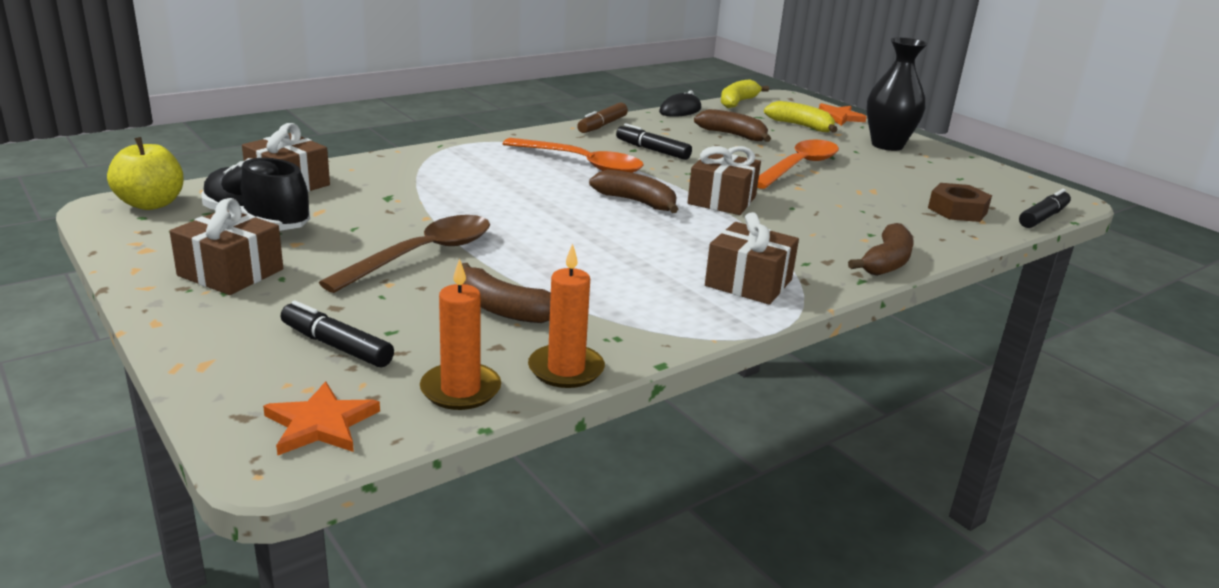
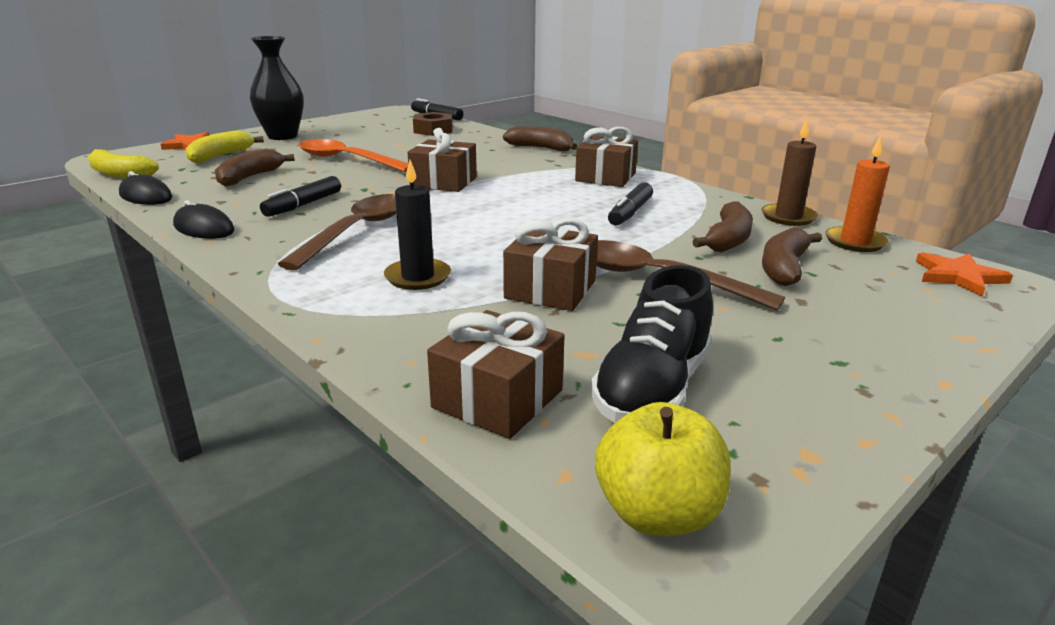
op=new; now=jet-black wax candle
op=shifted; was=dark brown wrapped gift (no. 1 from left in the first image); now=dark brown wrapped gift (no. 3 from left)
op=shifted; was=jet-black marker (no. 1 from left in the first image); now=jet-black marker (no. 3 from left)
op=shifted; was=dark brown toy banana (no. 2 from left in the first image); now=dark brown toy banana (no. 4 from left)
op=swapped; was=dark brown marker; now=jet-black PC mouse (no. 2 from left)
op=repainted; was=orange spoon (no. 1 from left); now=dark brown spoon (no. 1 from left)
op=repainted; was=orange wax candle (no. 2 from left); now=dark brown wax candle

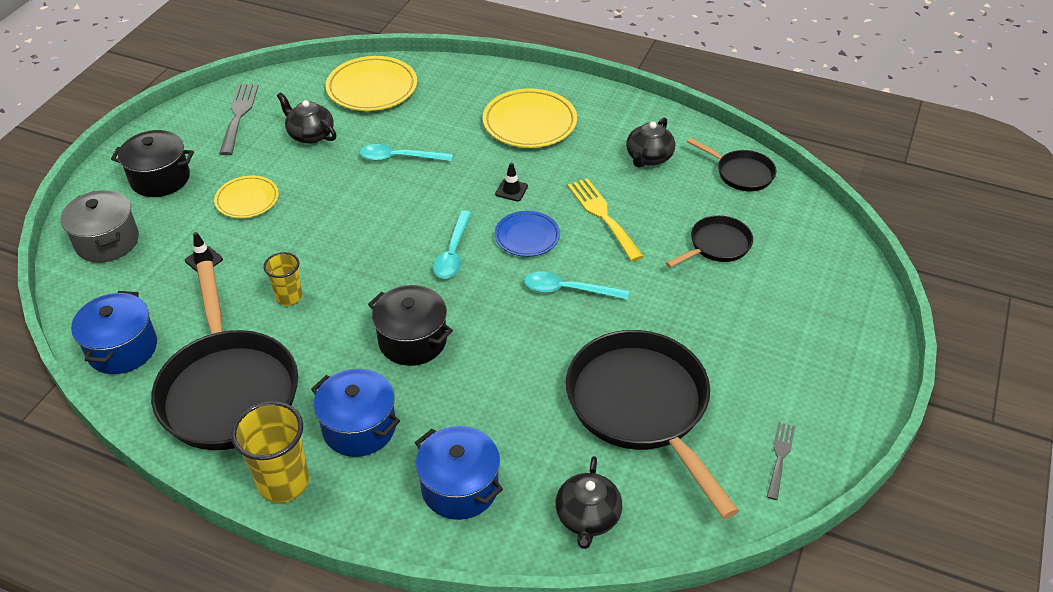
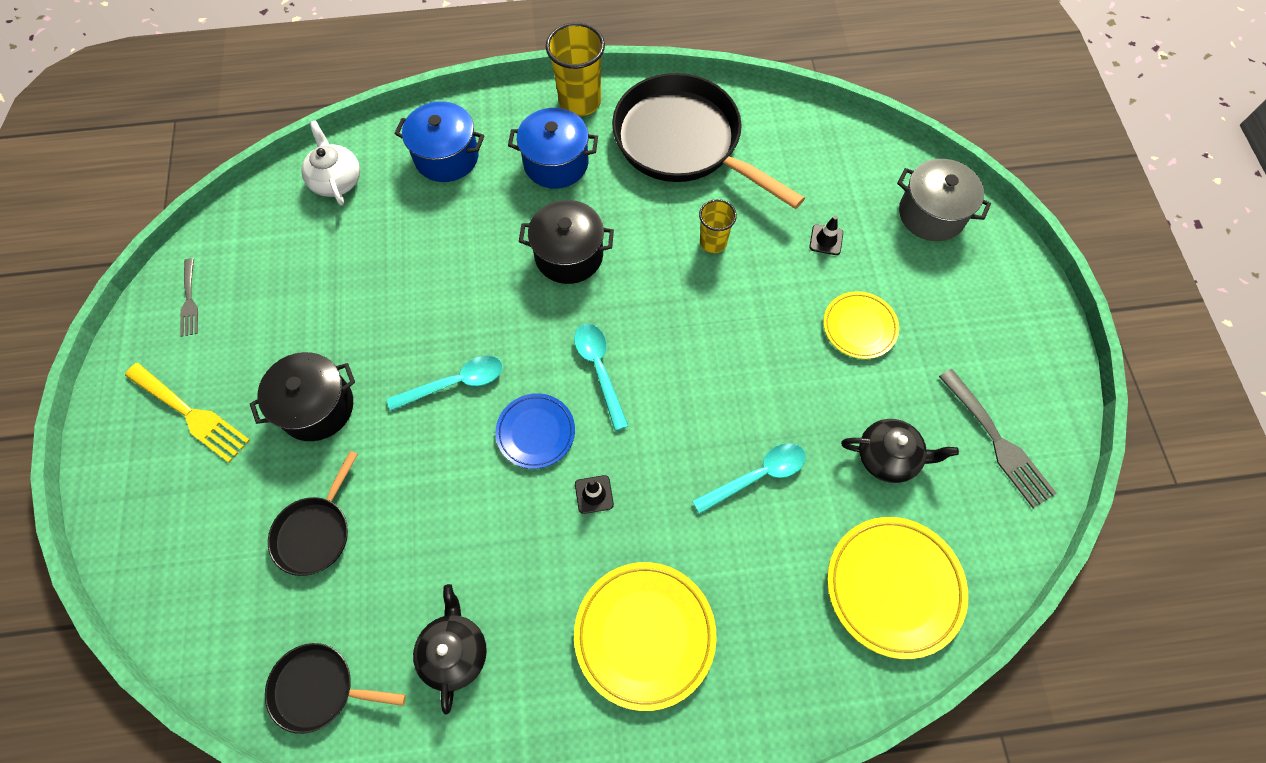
op=gone; was=blue pot (no. 1 from left)
op=gone; was=jet-black skillet (no. 2 from left)
op=shifted; was=jet-black pot (no. 1 from left)
op=shifted; was=yellow fork
op=repainted; was=jet-black tea pot (no. 2 from left); now=snow-white tea pot

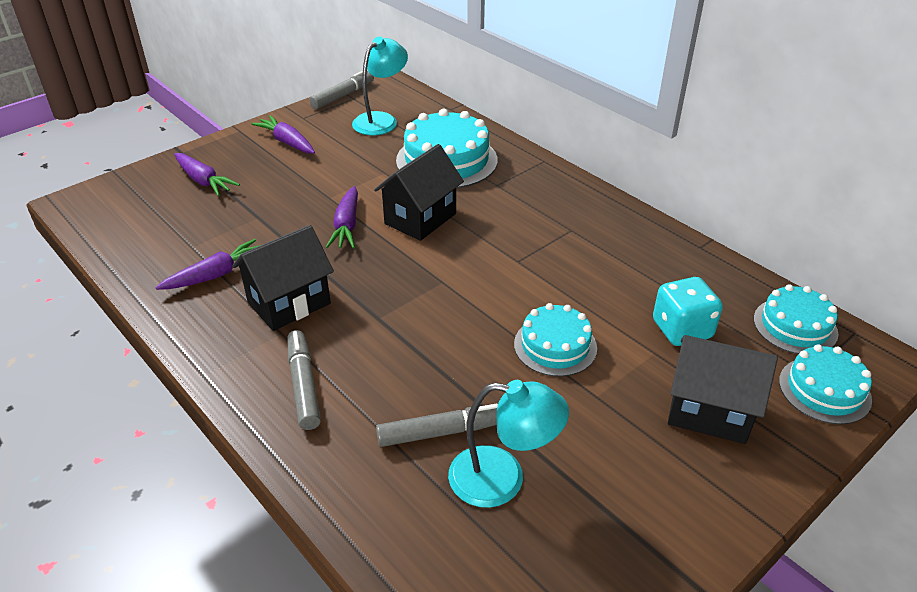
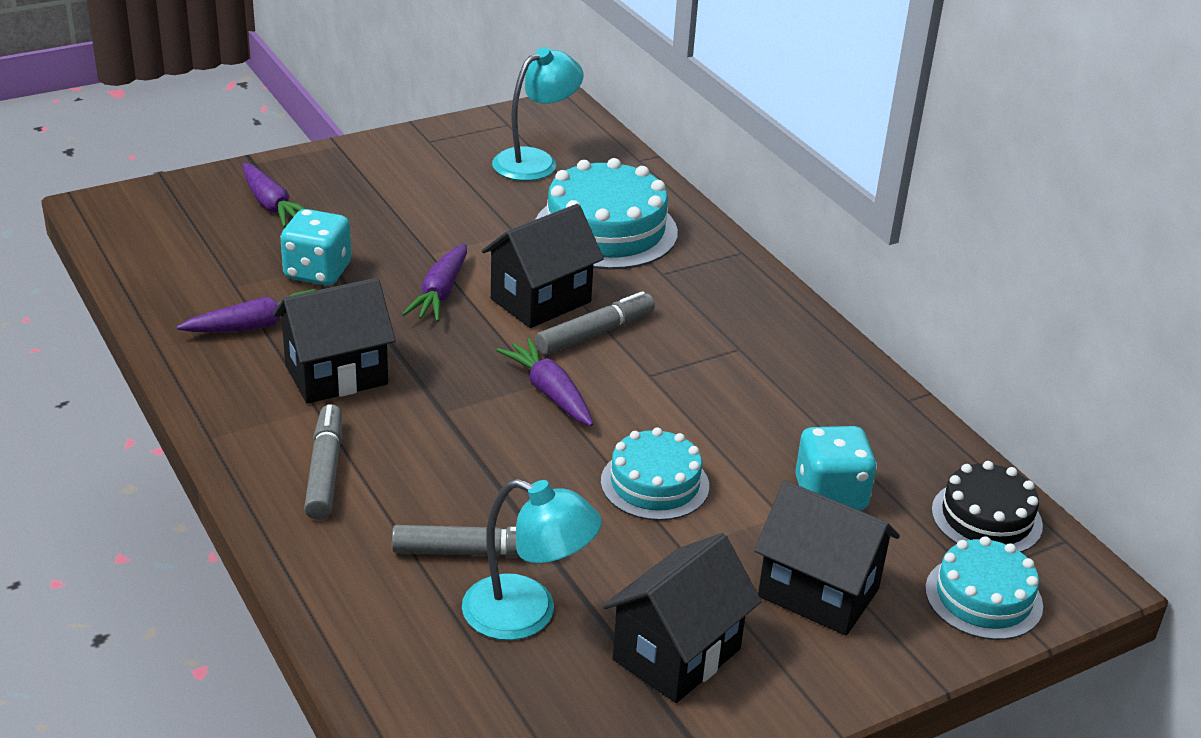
op=new; now=aqua dice (no. 1 from left)
op=new; now=jet-black house (no. 3 from left)
op=shifted; was=purple carrot (no. 3 from left in the first image); now=purple carrot (no. 4 from left)
op=shifted; was=grey marker (no. 2 from left in the first image); now=grey marker (no. 3 from left)
op=repainted; was=aqua layer cake (no. 3 from left); now=jet-black layer cake

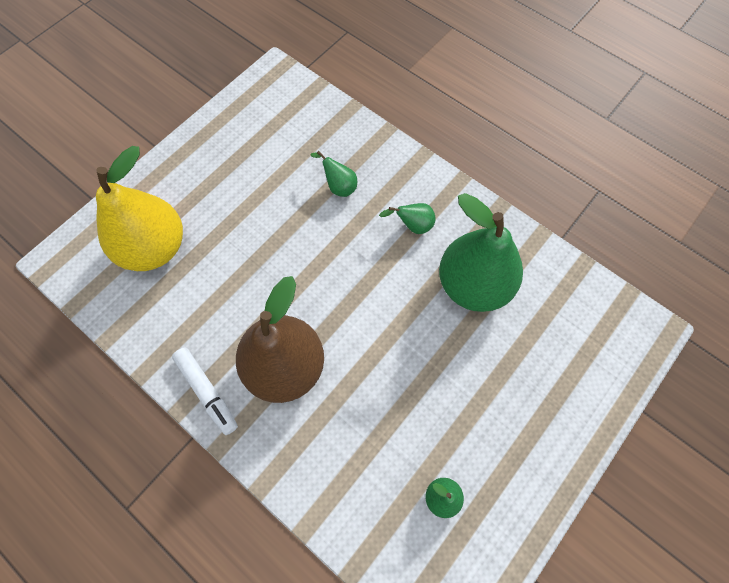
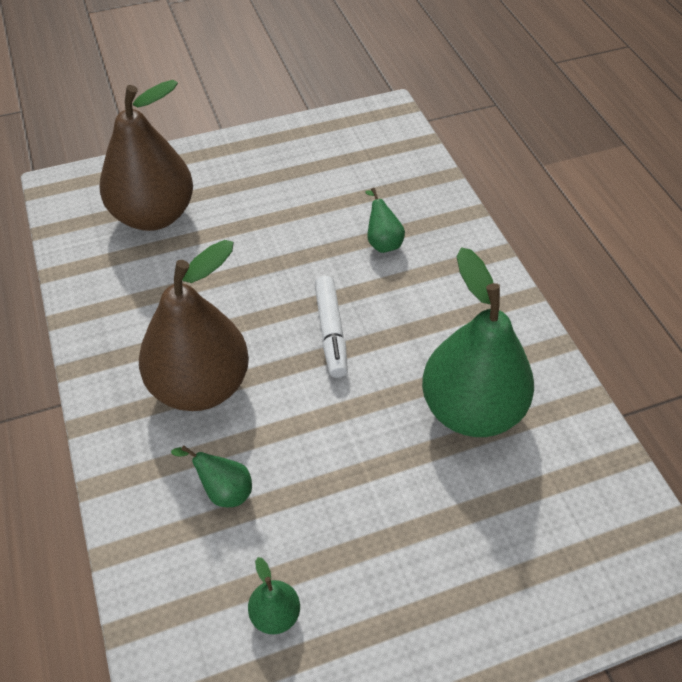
op=shifted; was=snow-white marker
op=shifted; was=green pear fruit (no. 2 from left in the first image); now=green pear fruit (no. 1 from left)
op=repainted; was=yellow pear fruit; now=dark brown pear fruit (no. 1 from left)

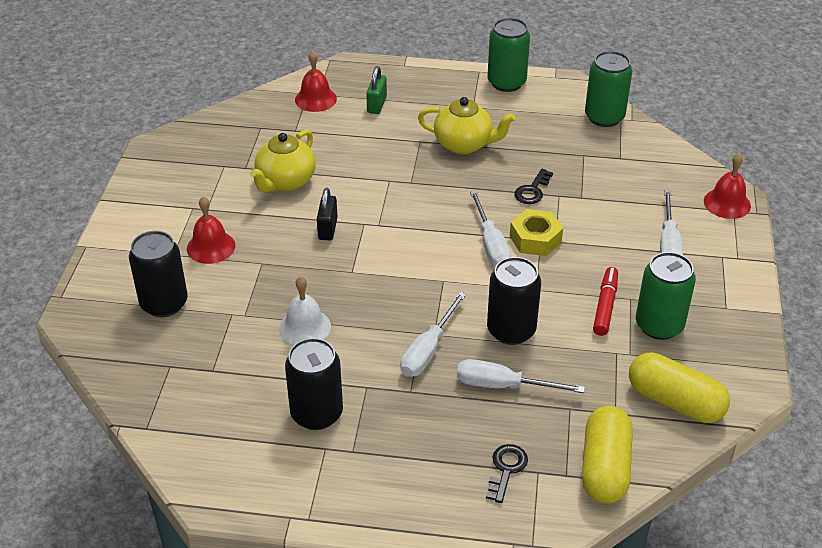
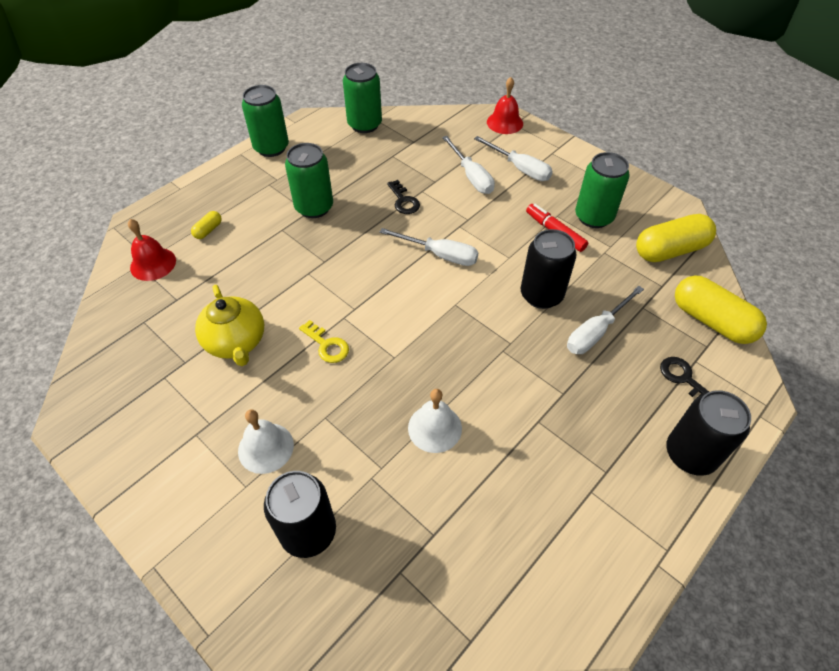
op=gone; was=yellow nut
op=shifted; was=jet-black tin (no. 2 from left in the first image); now=jet-black tin (no. 3 from left)
op=shifted; was=snow-white screwdriver (no. 1 from left in the first image); now=snow-white screwdriver (no. 2 from left)
op=swapped; was=jet-black lock; now=yellow key
op=swapped; was=green lock; now=yellow pill shape (no. 1 from left)
op=swapped; was=yellow tea pot (no. 2 from left); now=green tin (no. 2 from left)
op=repainted; was=red school bell (no. 1 from left); now=snow-white school bell (no. 1 from left)

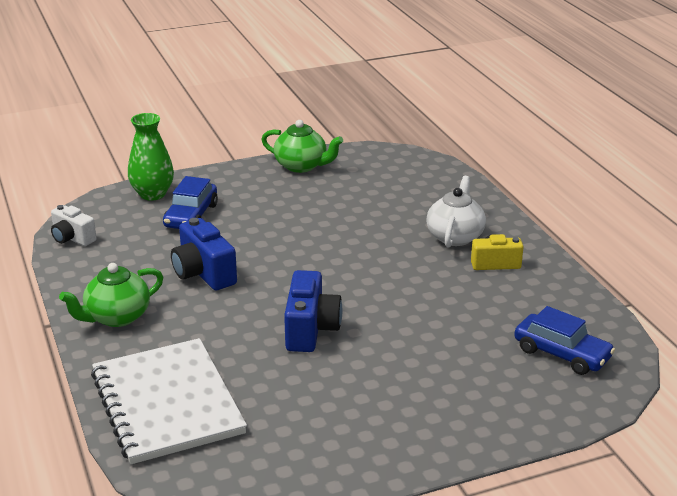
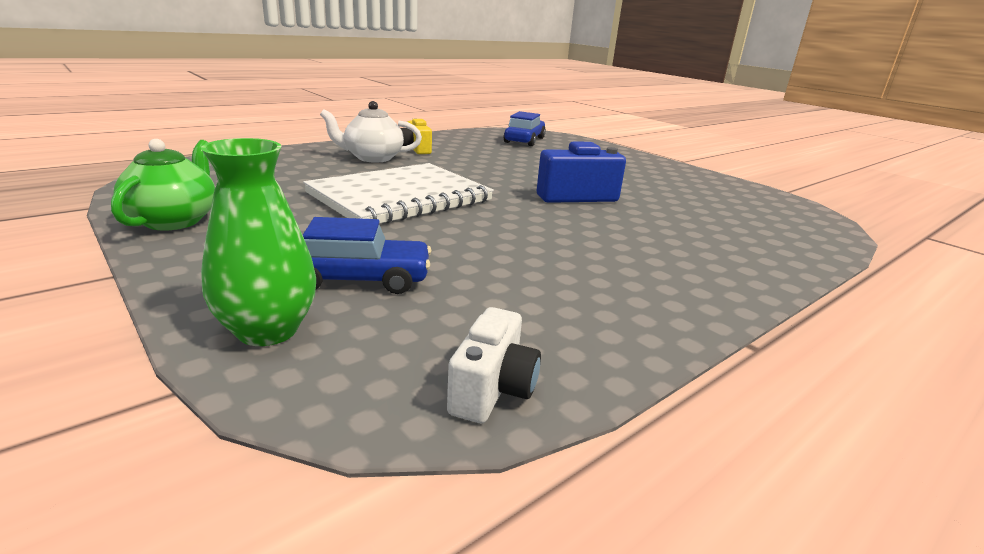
op=gone; was=green tea pot (no. 1 from left)
op=gone; was=blue compact camera (no. 1 from left)
op=shifted; was=snow-white exercise book

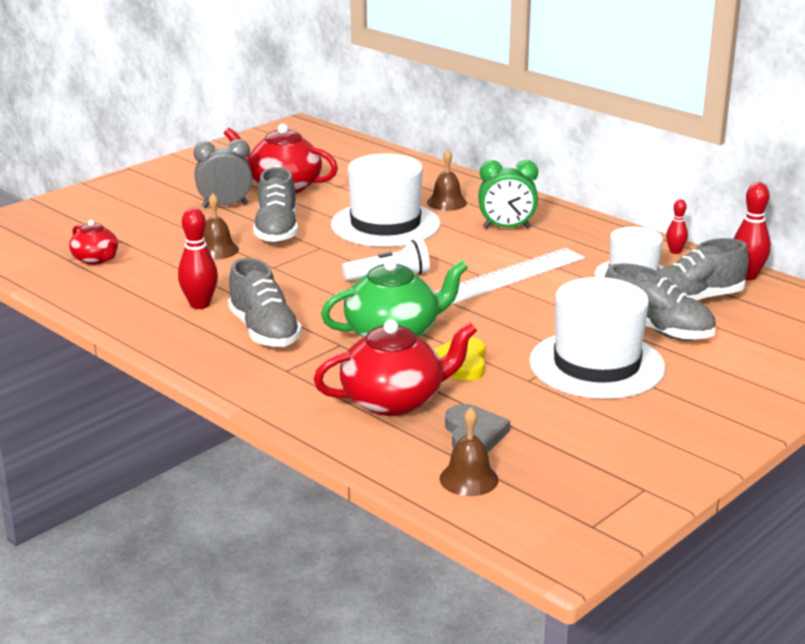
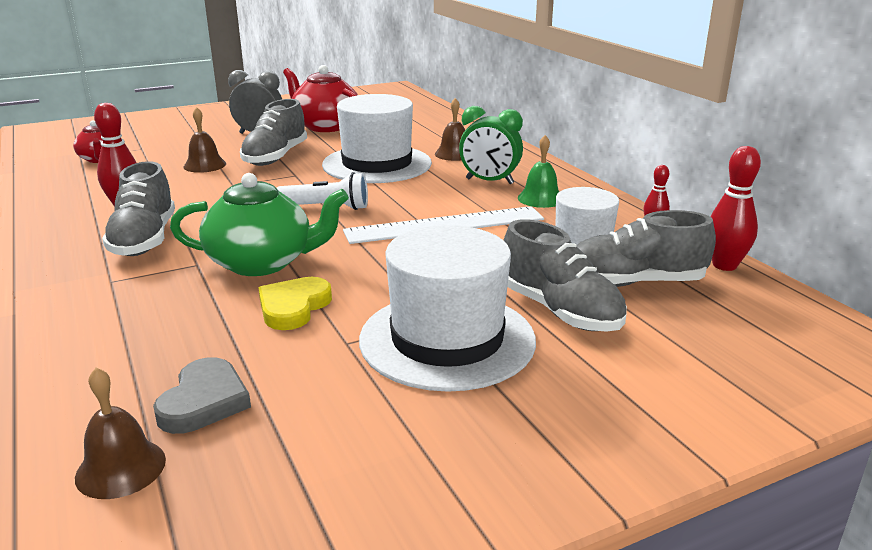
op=gone; was=red tea pot (no. 3 from left)
op=new; now=green school bell

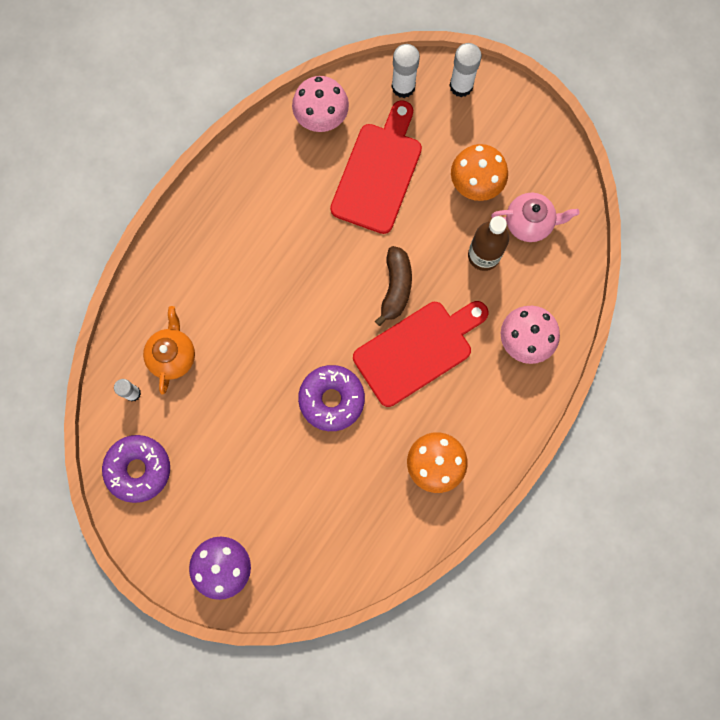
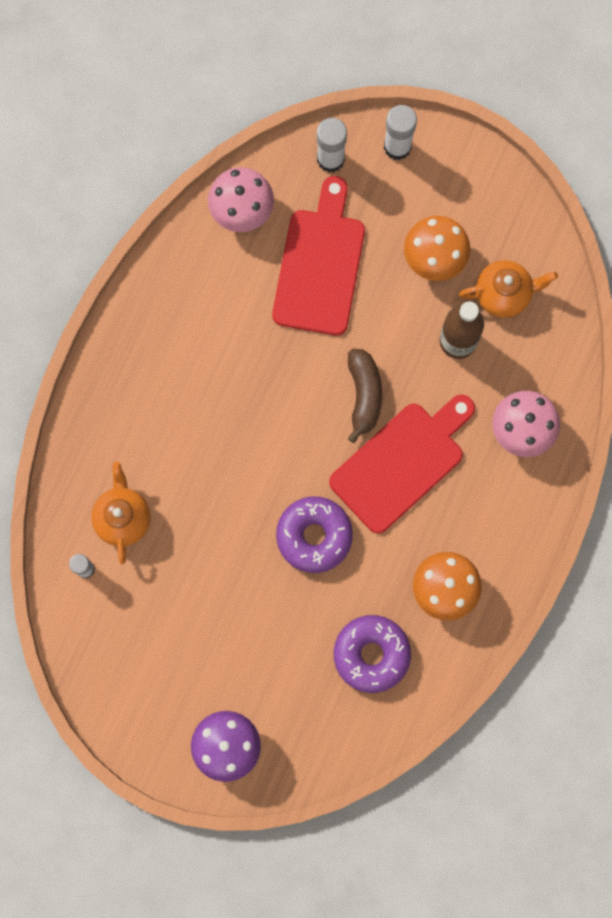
op=shifted; was=purple doughnut (no. 1 from left in the first image); now=purple doughnut (no. 2 from left)
op=repainted; was=rosy tea pot; now=orange tea pot (no. 2 from left)

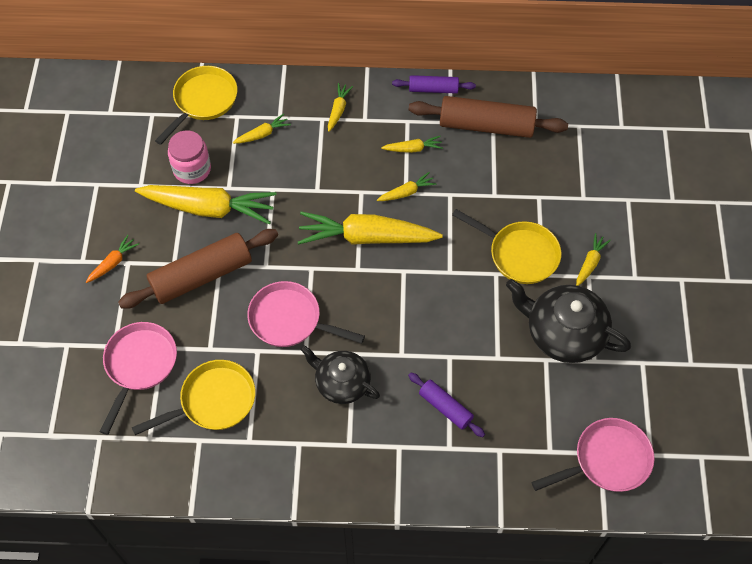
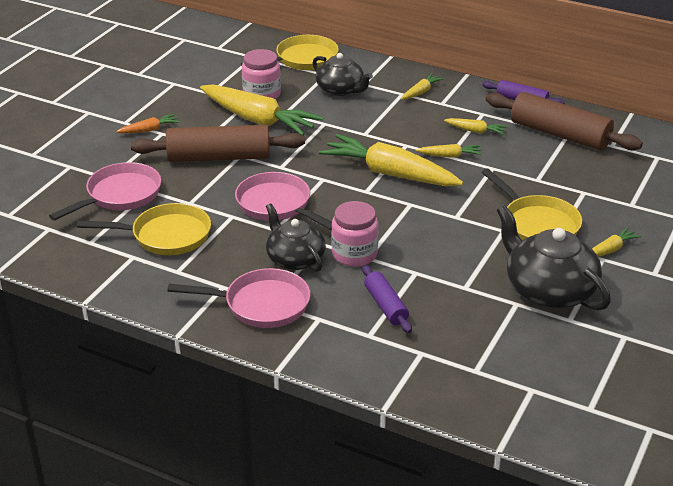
op=new; now=rosy jam jar (no. 2 from left)
op=shifted; was=rosy skillet (no. 3 from left in the first image); now=rosy skillet (no. 2 from left)
op=swapped; was=yellow carrot (no. 2 from left); now=jet-black tea pot (no. 2 from left)

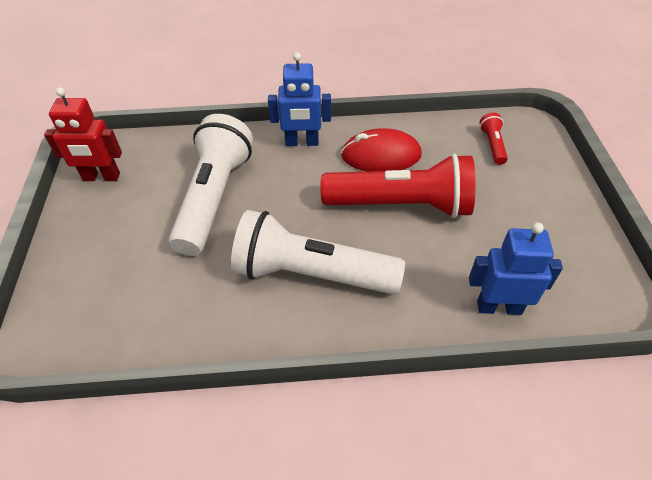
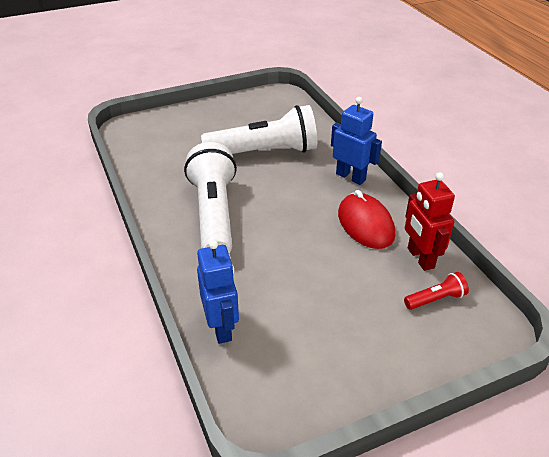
op=gone; was=red torch (no. 1 from left)
op=shifted; was=red robot
op=rotated; was=blue robot (no. 1 from left in the first image); clockwise=150

